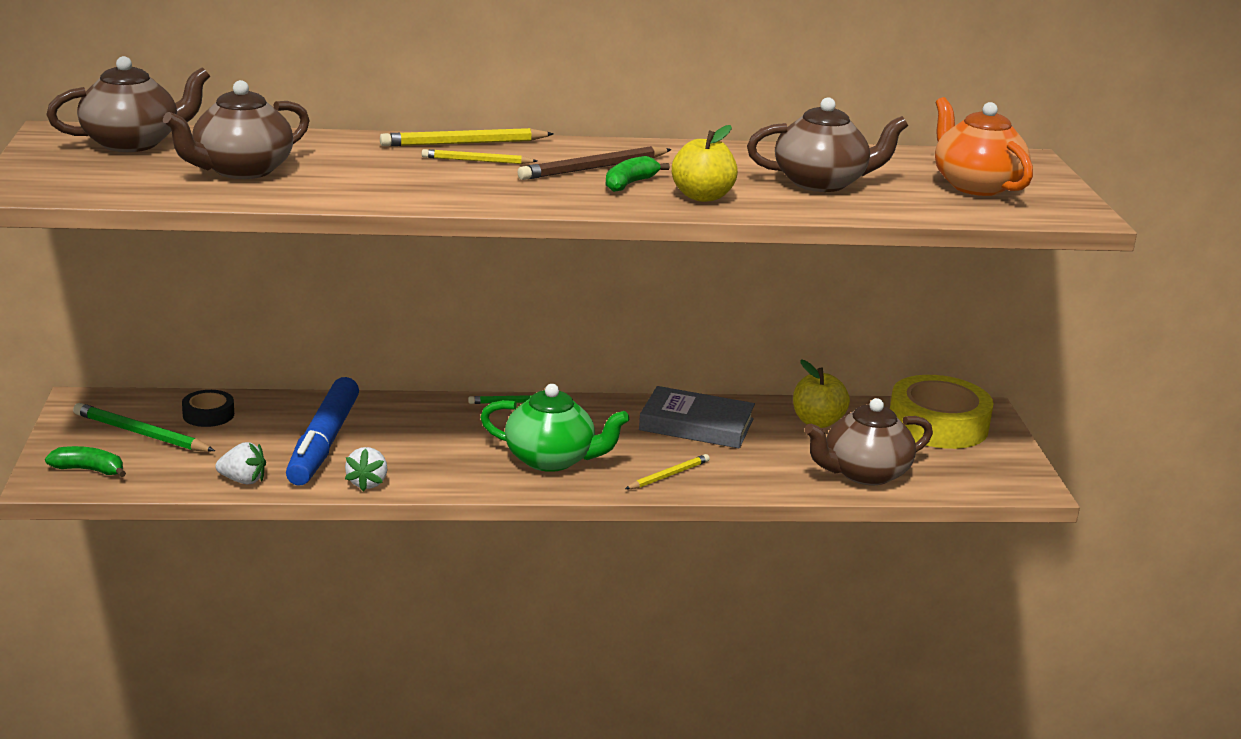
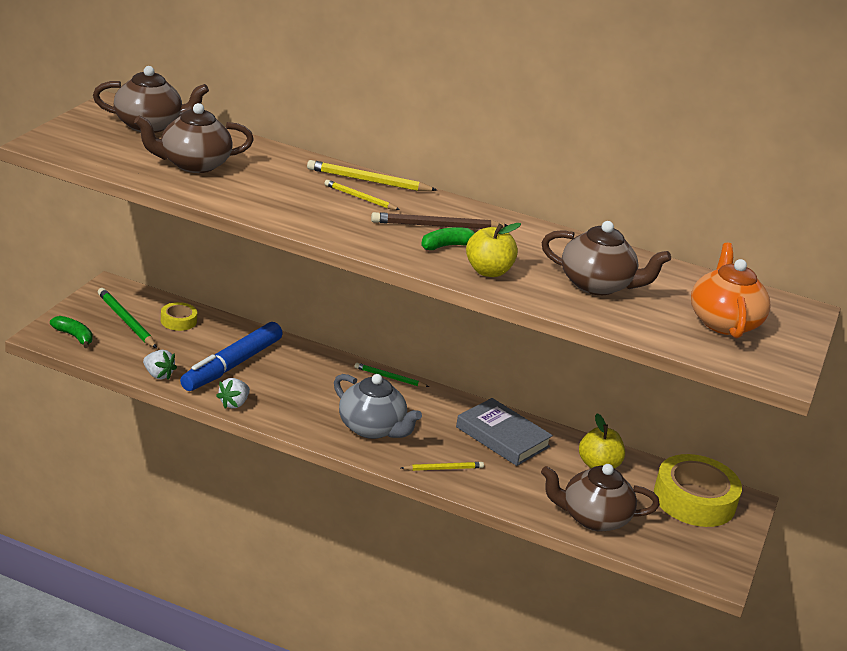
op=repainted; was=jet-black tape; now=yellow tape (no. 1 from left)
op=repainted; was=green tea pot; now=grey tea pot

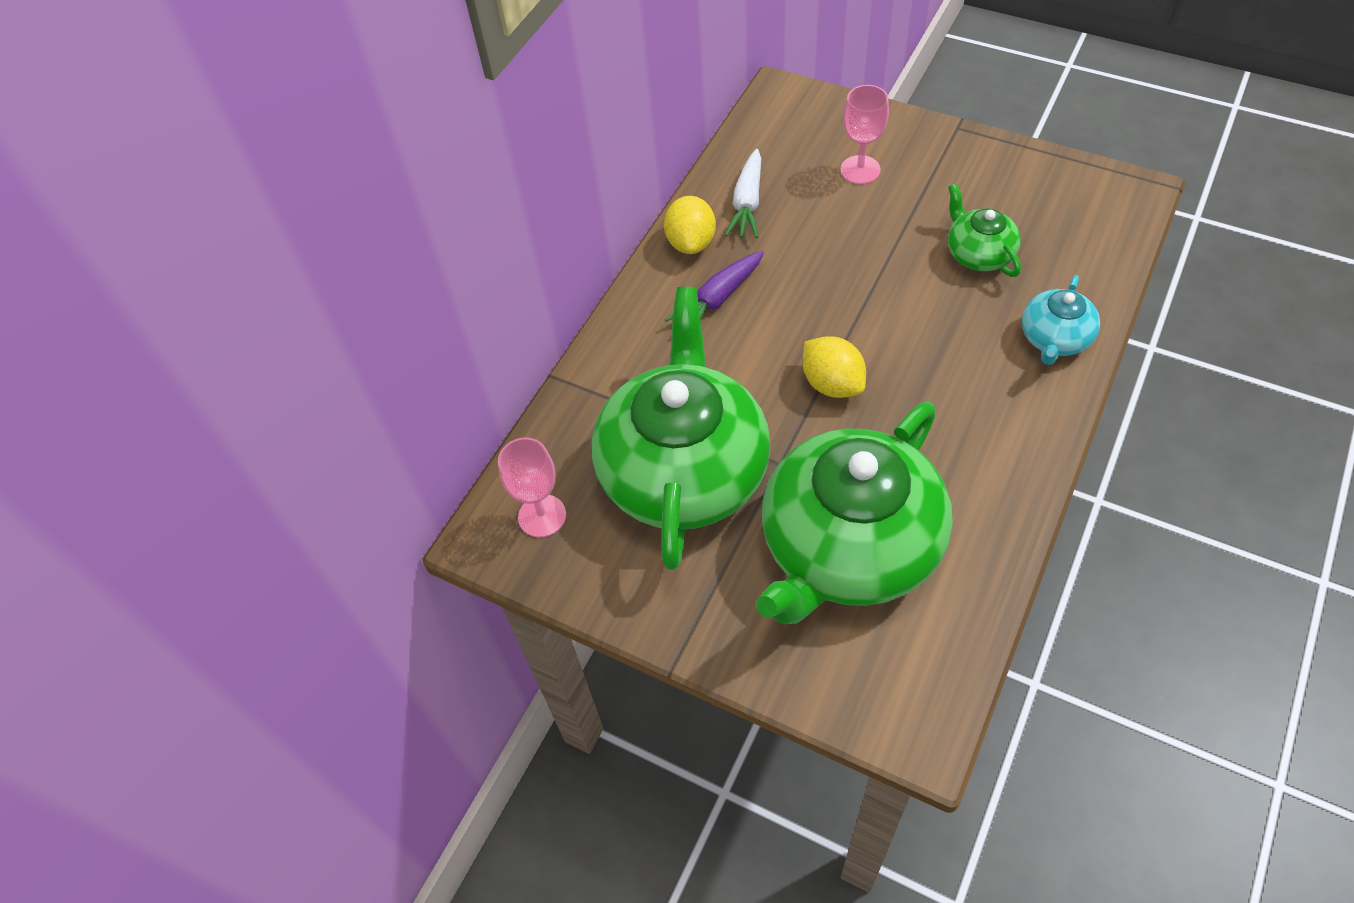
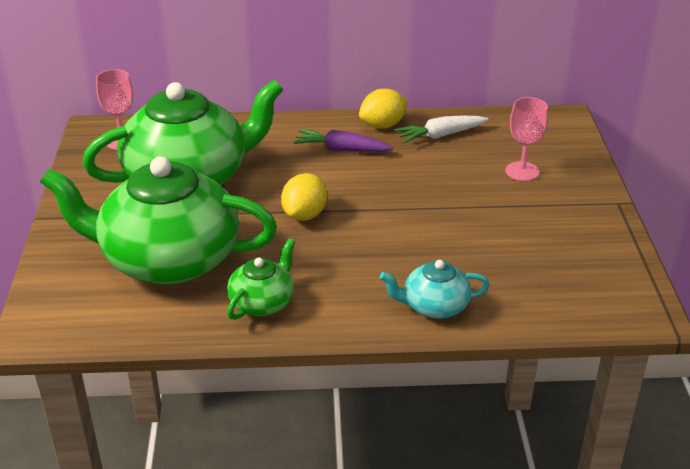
op=shifted; was=green tea pot (no. 3 from left)

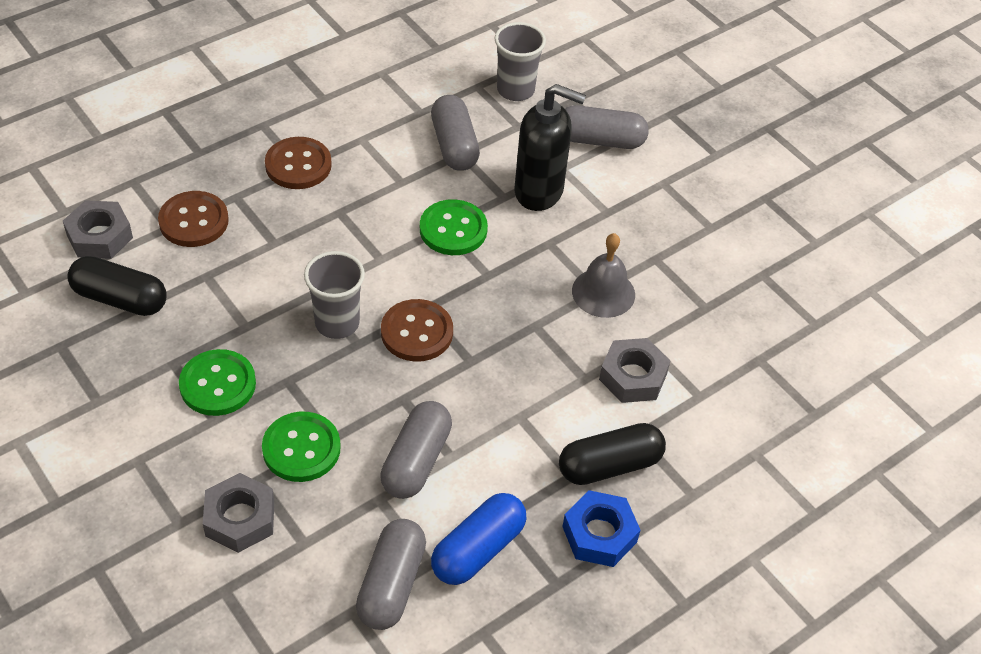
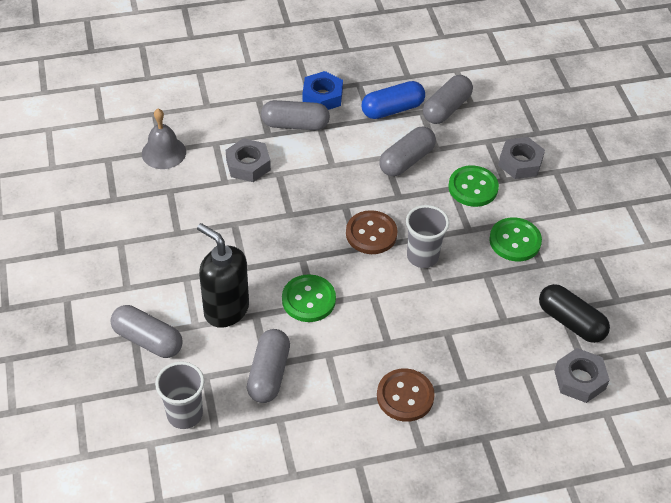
op=gone; was=dark brown button (no. 1 from left)
op=shifted; was=grey school bell
op=repainted; was=jet-black pill shape (no. 2 from left); now=grey pill shape (no. 3 from left)

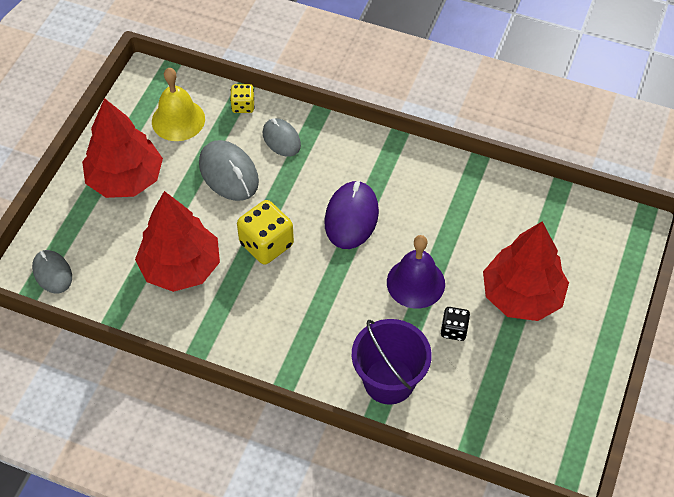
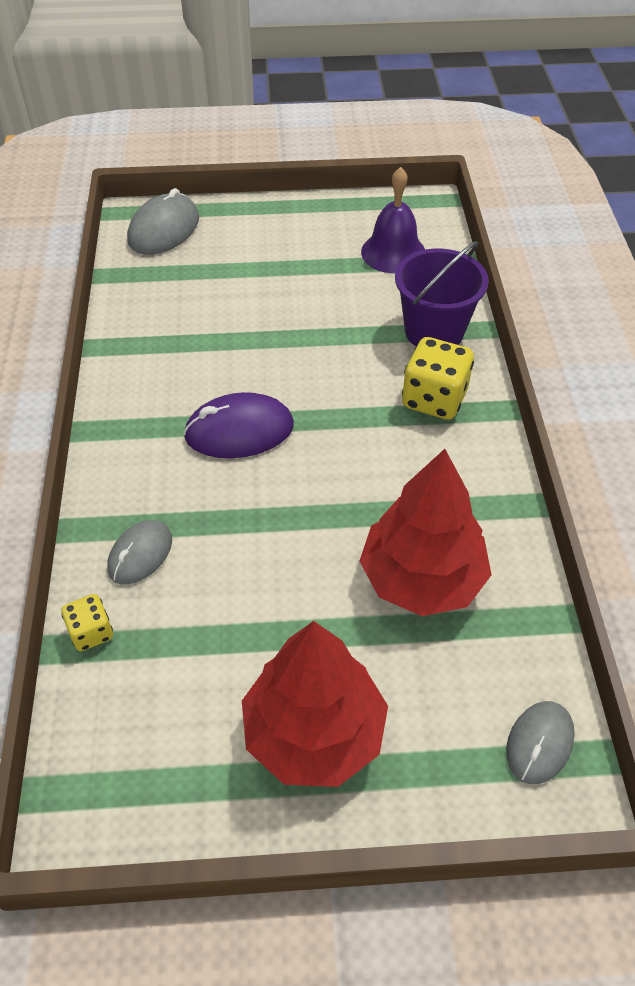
op=gone; was=yellow school bell
op=gone; was=jet-black dice
op=gone; was=red fir tree (no. 3 from left)
op=shifted; was=grey PC mouse (no. 2 from left)
op=shifted; was=yellow dice (no. 2 from left)
op=shifted; was=purple school bell

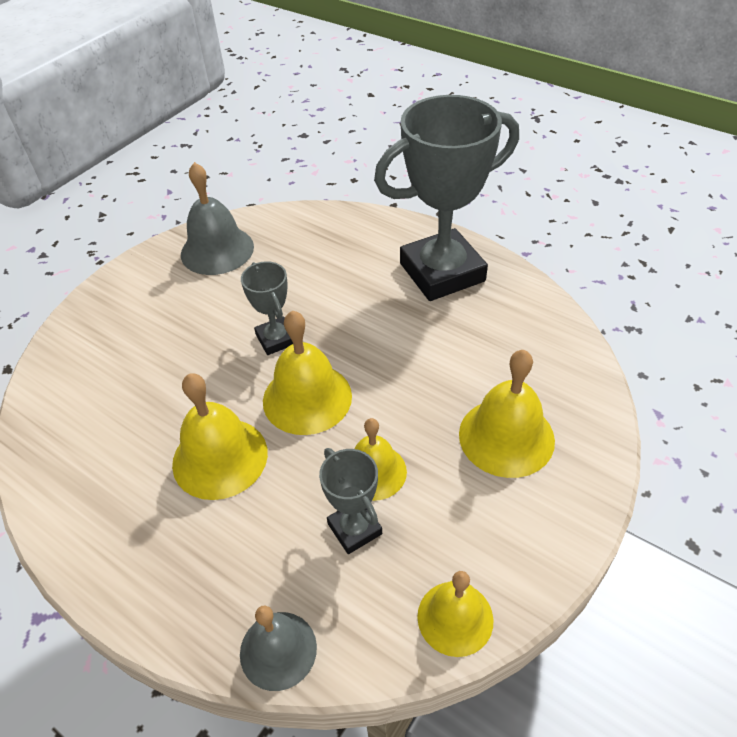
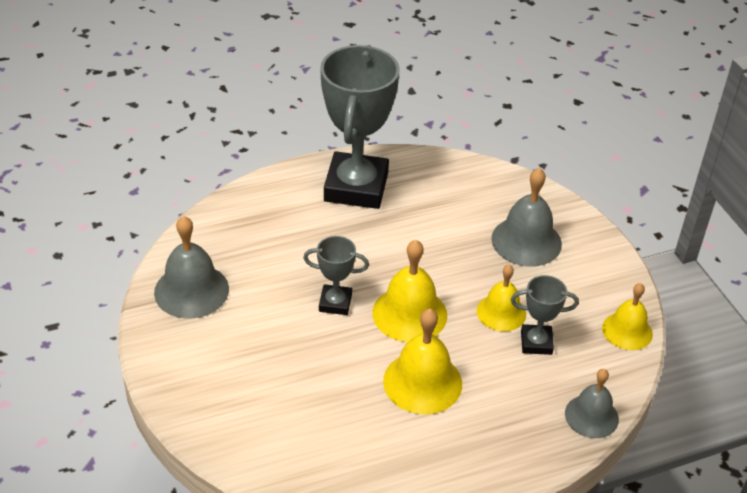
op=repainted; was=yellow school bell (no. 5 from left); now=grey school bell (no. 2 from left)

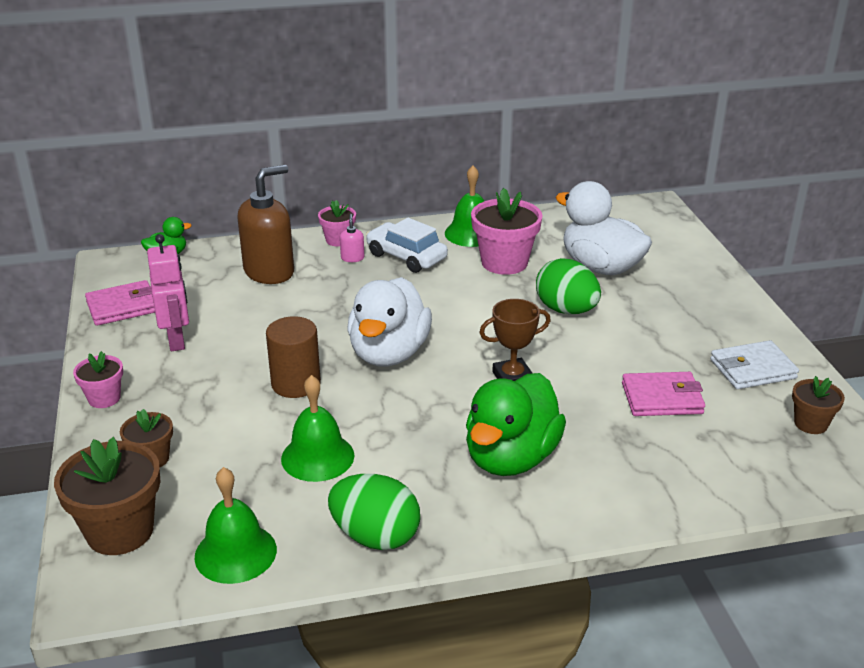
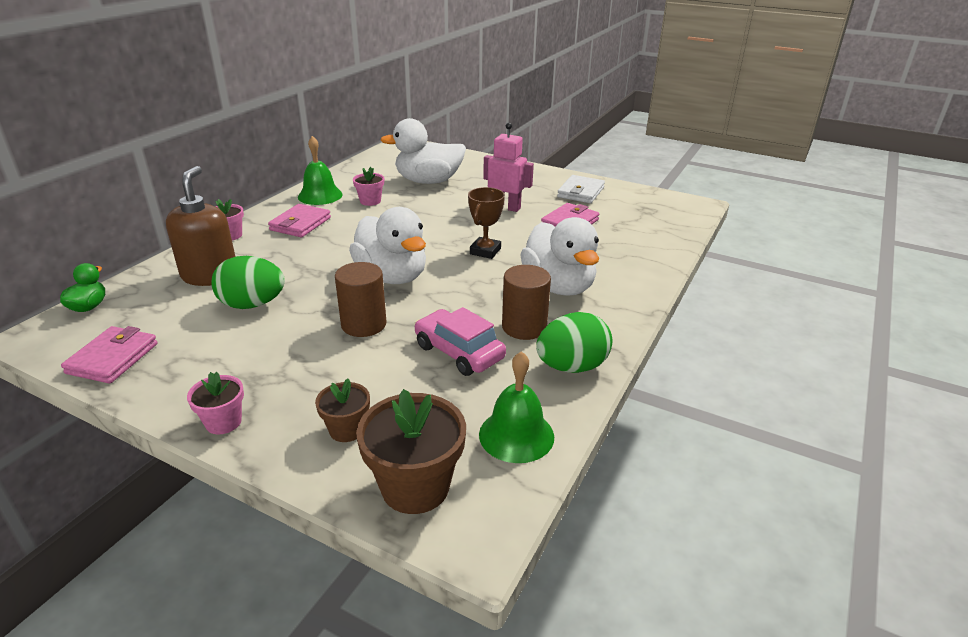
op=gone; was=rosy soap pump
op=gone; was=dark brown flower pot (no. 3 from left)
op=new; now=dark brown solid cylinder (no. 2 from left)
op=shifted; was=rosy robot
op=shifted; was=green toy egg (no. 2 from left in the first image); now=green toy egg (no. 1 from left)
op=swapped; was=green school bell (no. 2 from left); now=rosy car
op=swapped; was=snow-white car; now=rosy billfold (no. 2 from left)
op=repainted; was=green duck (no. 2 from left); now=snow-white duck (no. 3 from left)
op=scaled; was=rosy flower pot (no. 3 from left); ratio=0.56

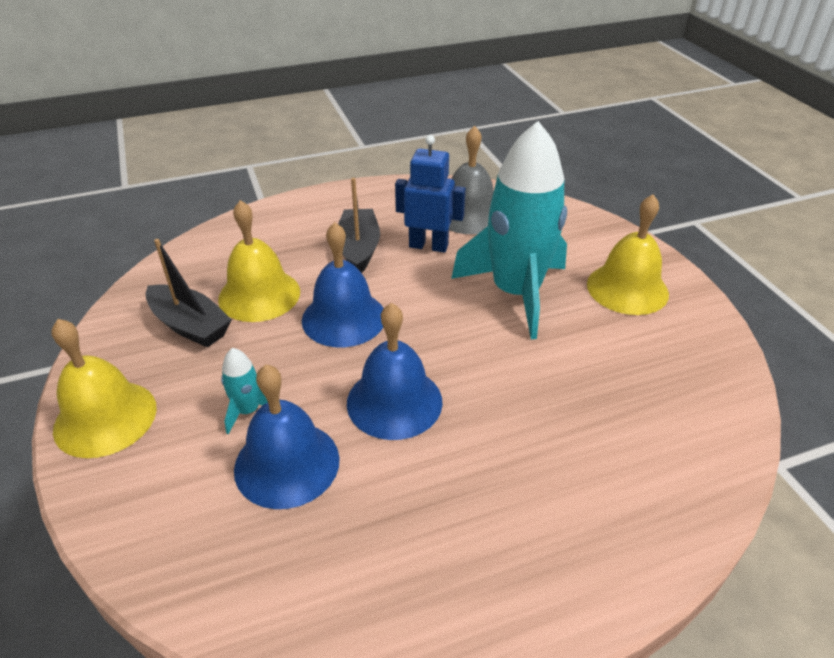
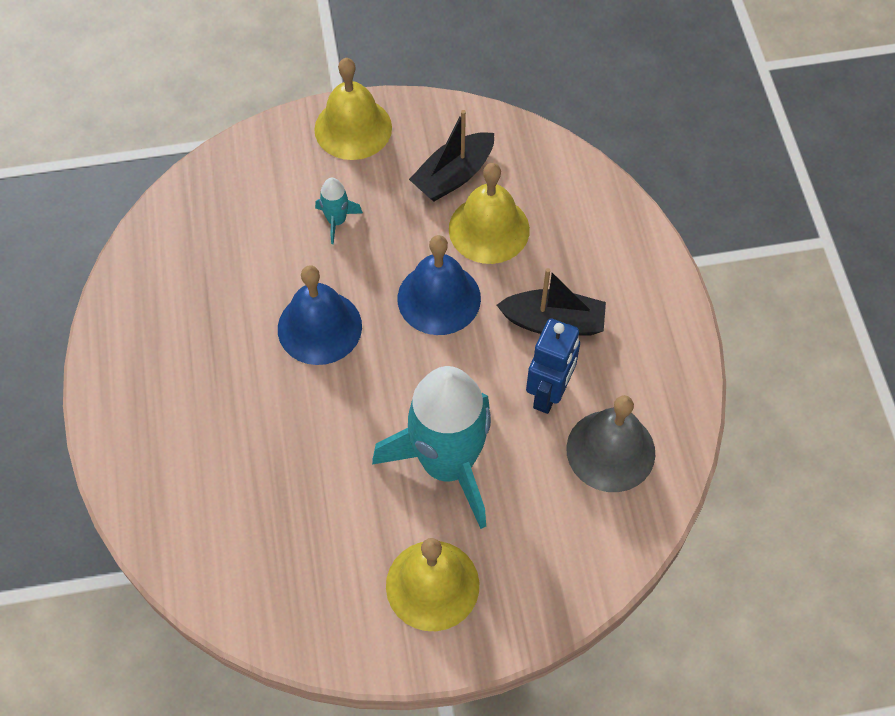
op=gone; was=blue school bell (no. 1 from left)

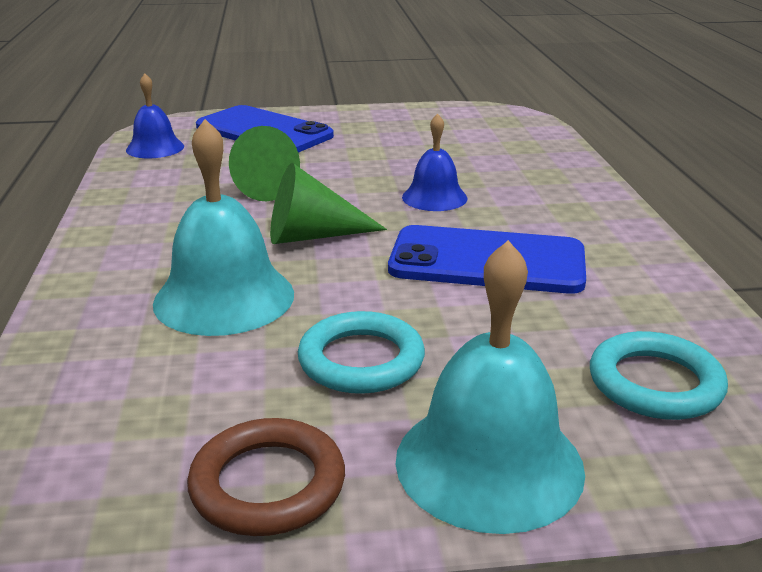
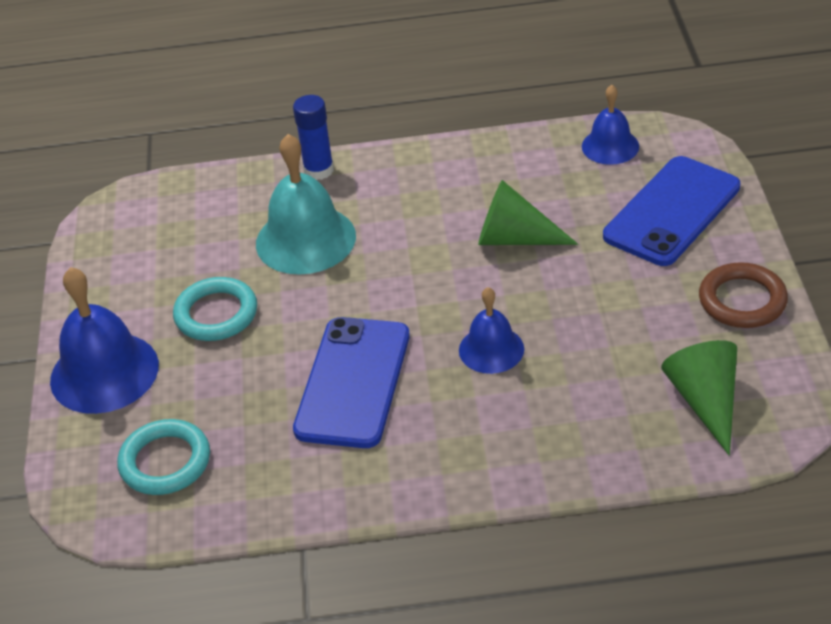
op=new; now=blue stick of glue
op=shifted; was=dark brown ring
op=shifted; was=green solid cone (no. 2 from left)
op=repainted; was=aqua school bell (no. 2 from left); now=blue school bell (no. 1 from left)

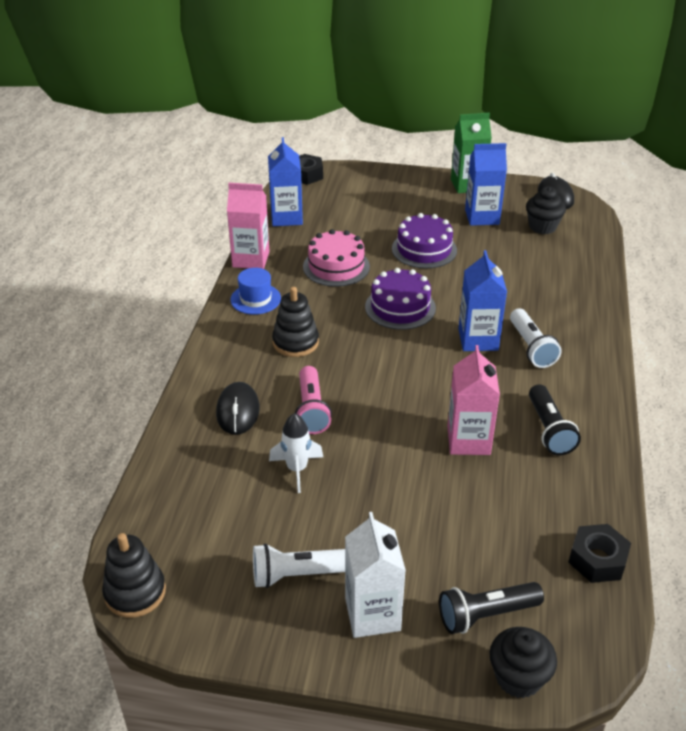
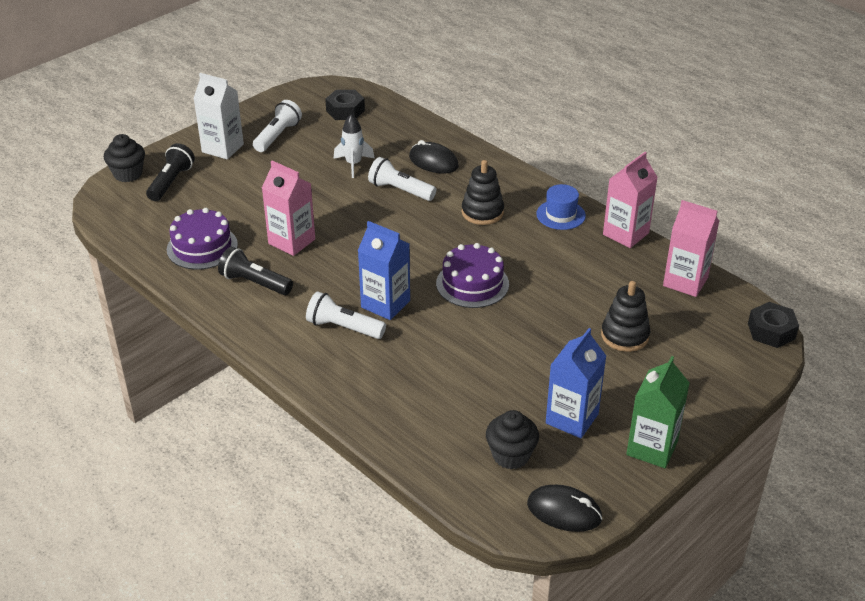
op=gone; was=rosy layer cake
op=shifted; was=jet-black stacking rings (no. 1 from left in the first image); now=jet-black stacking rings (no. 2 from left)
op=shifted; was=purple layer cake (no. 2 from left in the first image); now=purple layer cake (no. 1 from left)
op=shifted; was=jet-black nut (no. 2 from left in the first image); now=jet-black nut (no. 1 from left)
op=repainted; was=blue milk carton (no. 1 from left); now=rosy milk carton (no. 3 from left)
op=repainted; was=rosy torch; now=snow-white torch (no. 3 from left)

